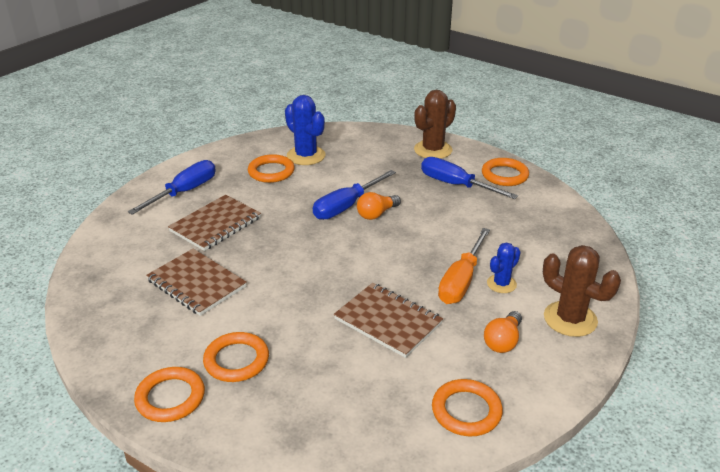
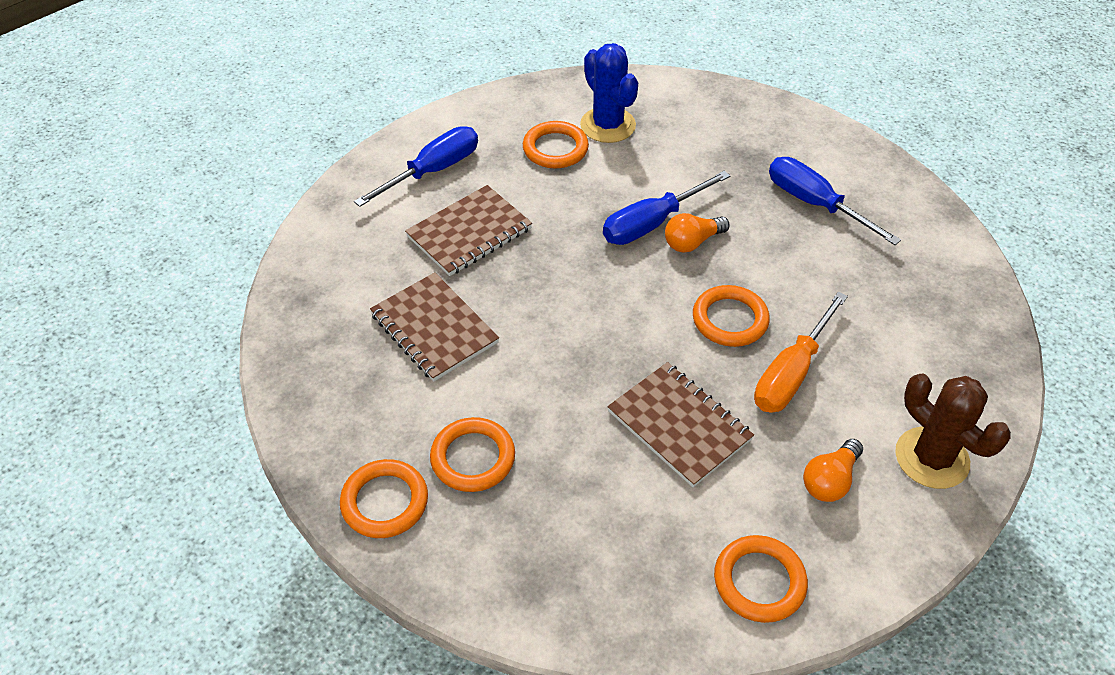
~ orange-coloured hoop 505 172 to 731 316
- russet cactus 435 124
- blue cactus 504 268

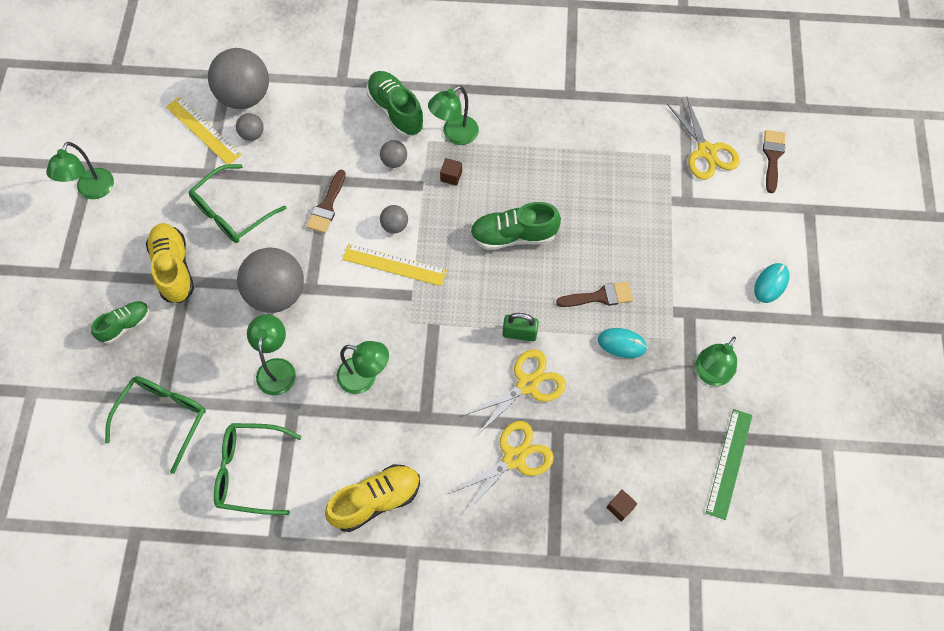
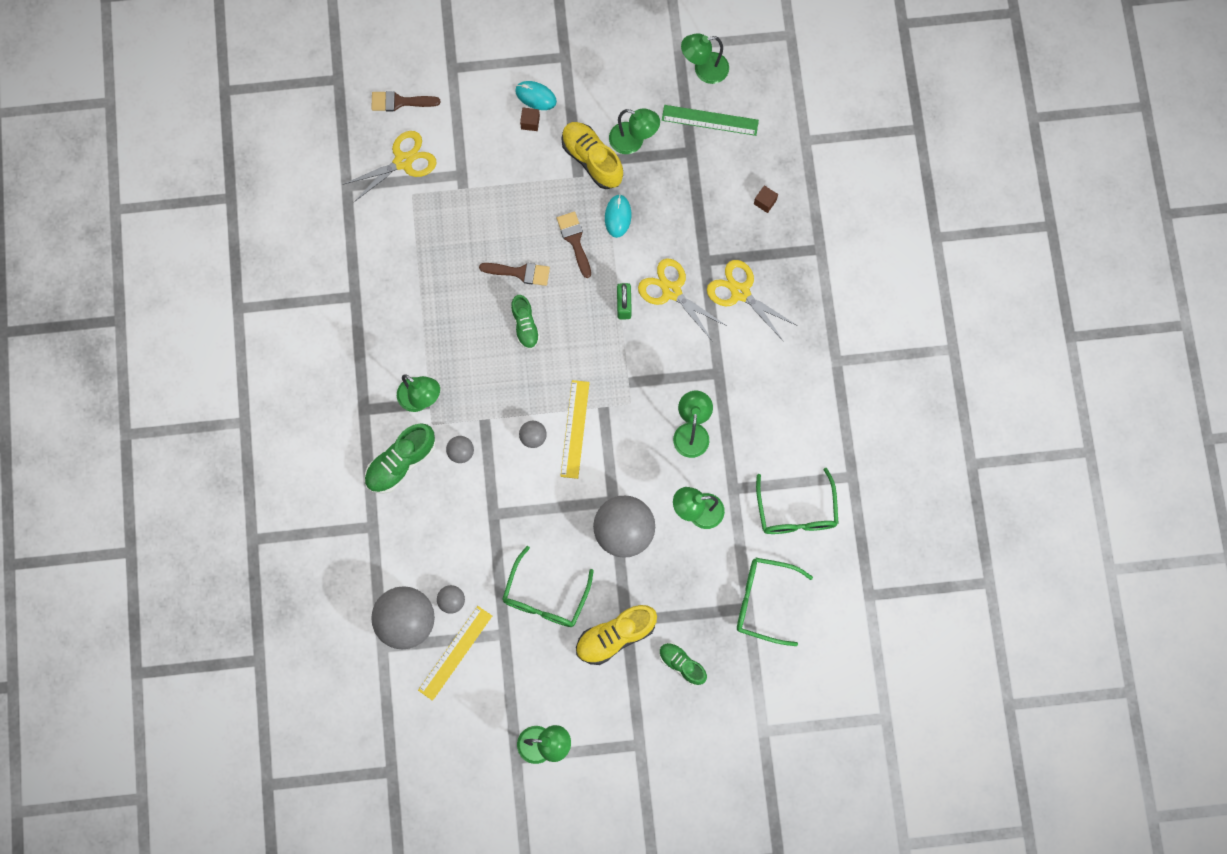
~ russet brush 326 201 to 514 274
~ leaf-green glasses 238 203 = 548 586 75 degrees clockwise
~ leaf-green lace-up shoe 515 226 = 525 322 x0.64
~ russet cube 451 172 to 530 119
~ yellow lace-up shoe 372 498 to 592 155
+ leaf-green reading lamp 705 58

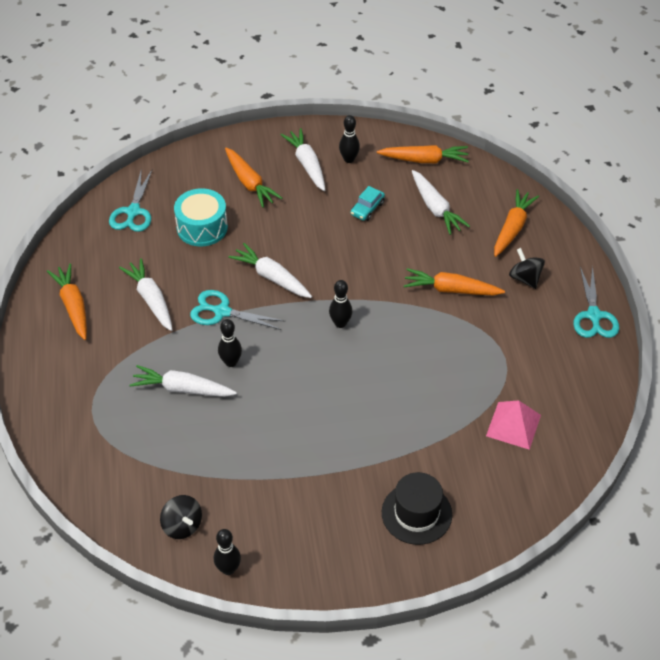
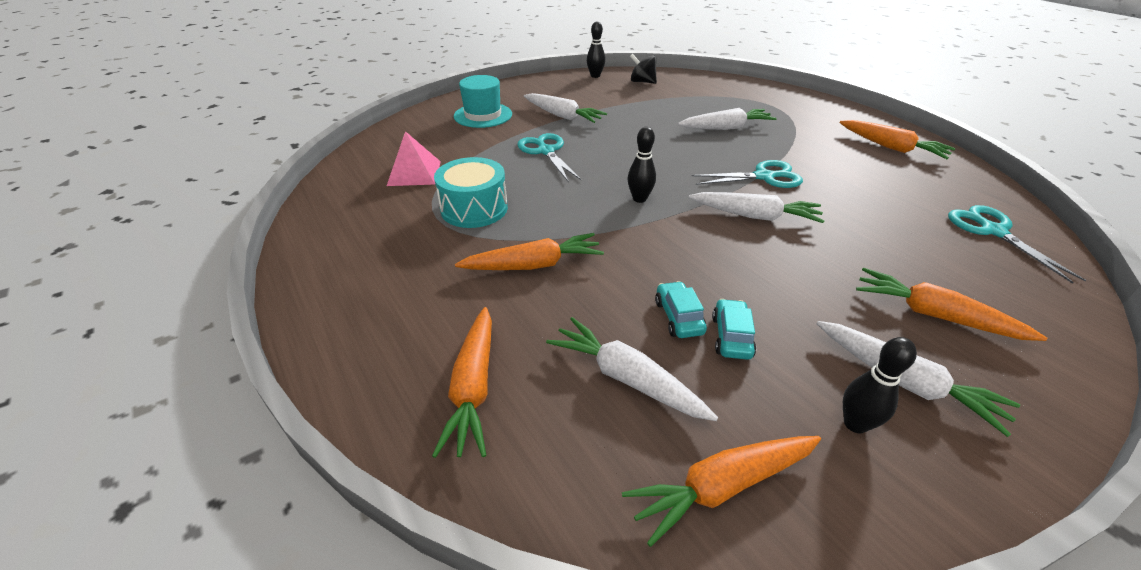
~ turquoise drum 201 217 to 471 192
~ black hat 417 508 to turquoise hat 483 101
~ turquoise scissors 596 302 to 550 157
~ pure white carrot 146 294 to 565 108
+ turquoise toy car 681 309
- black skittle 230 343
- black whirligig 527 268

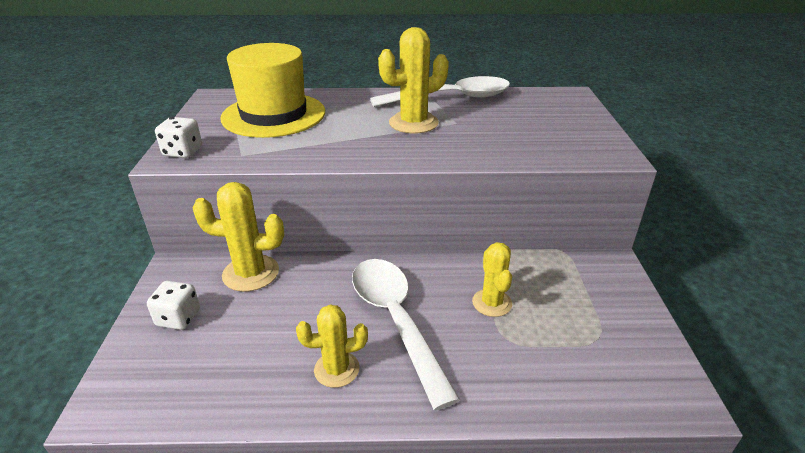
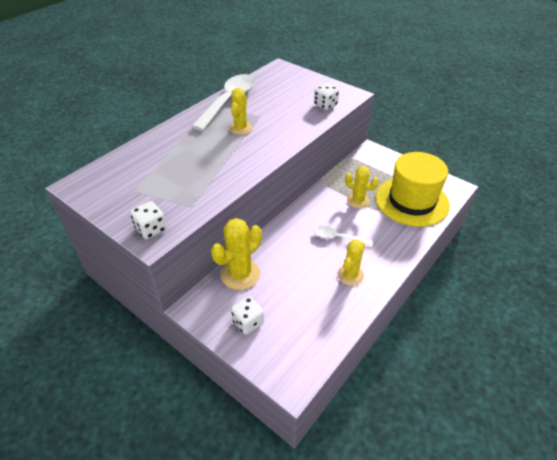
~ yellow cactus 413 80 = 240 111 x0.67
+ pure white die 326 96
~ pure white spoon 406 334 = 343 236 x0.52
~ yellow hat 273 90 to 413 189

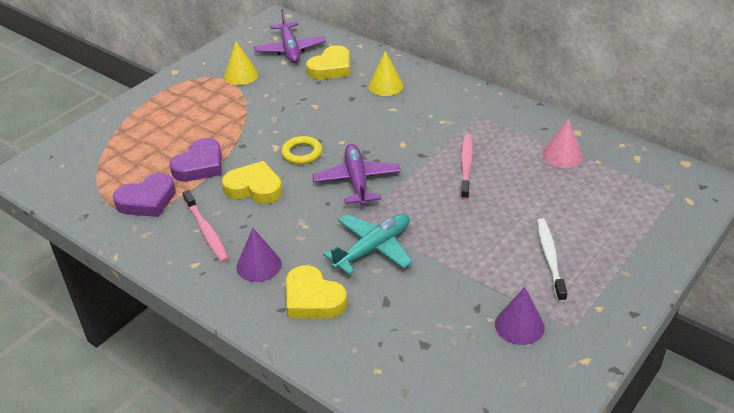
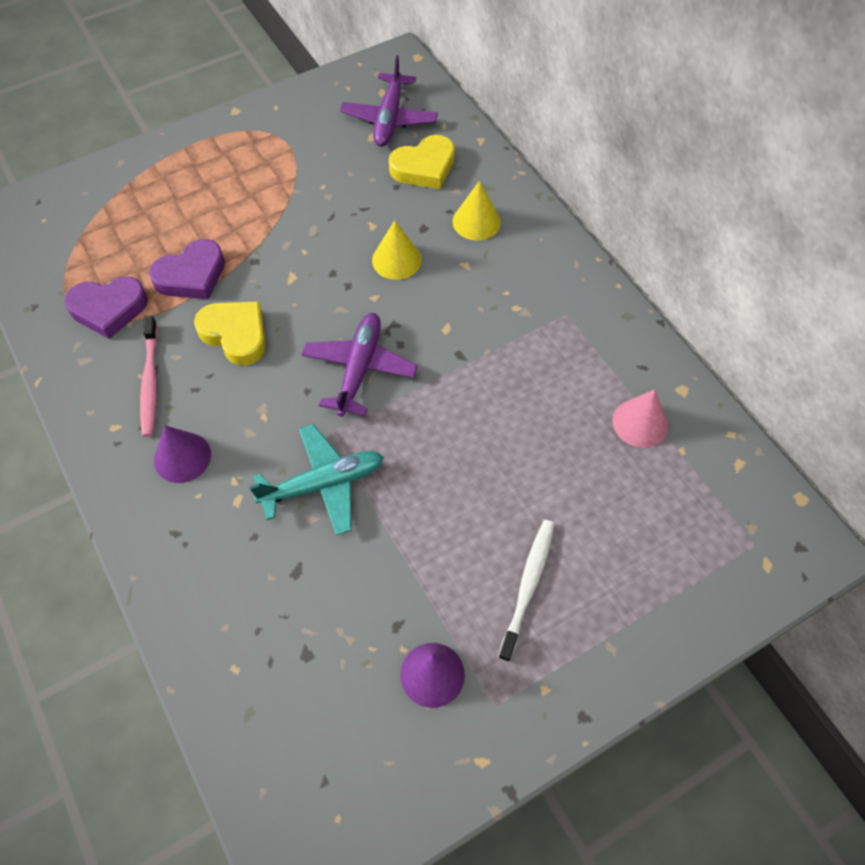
~ yellow cone shape 241 63 to 397 250
- yellow hoop 301 150
- yellow heart 316 292
- rosy toothbrush 466 167

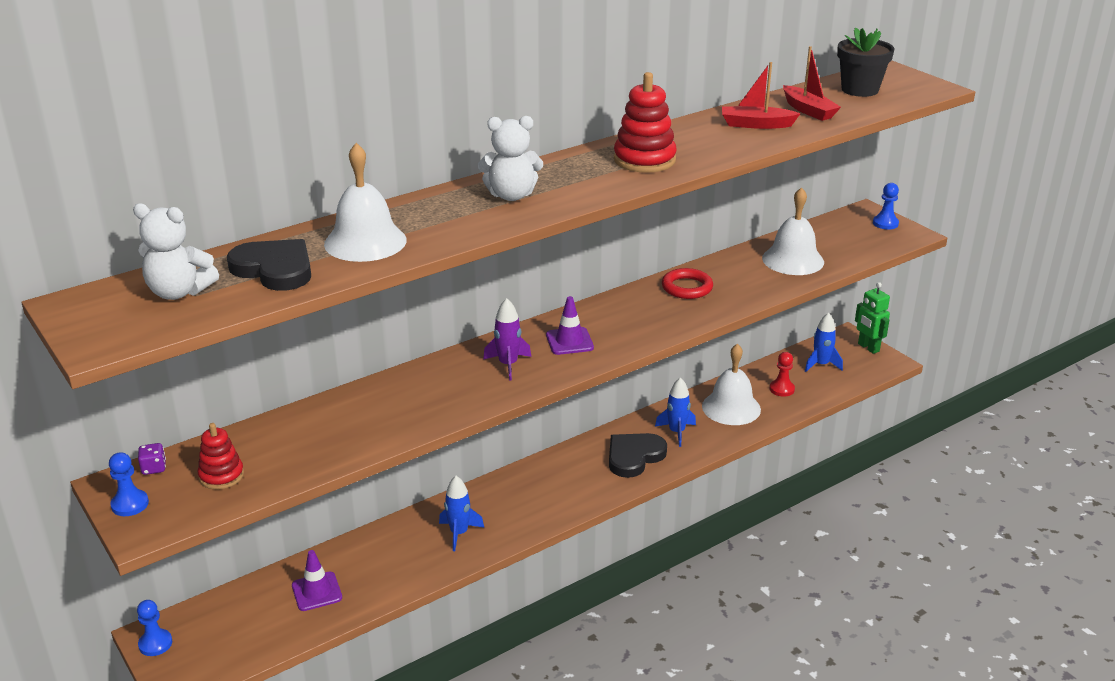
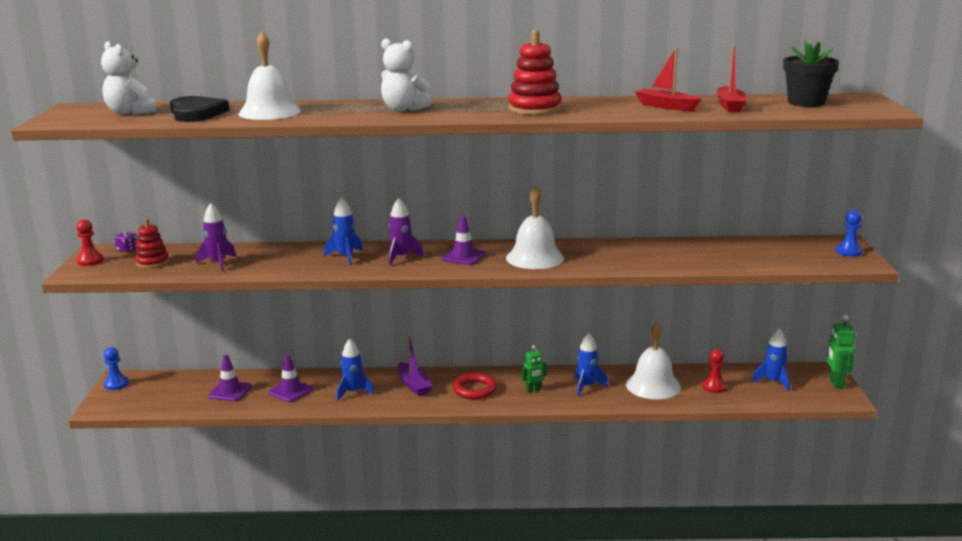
~ blue chess pawn 129 484 to scarlet chess pawn 90 242
+ purple toy rocket 216 237
+ purple road cone 290 378
+ blue toy rocket 343 231
+ purple sailboat 415 366
~ scarlet hoop 687 283 to 475 386
~ pure white hand bell 793 231 to 535 227
~ black heart 638 455 to leaf-green toy robot 534 369

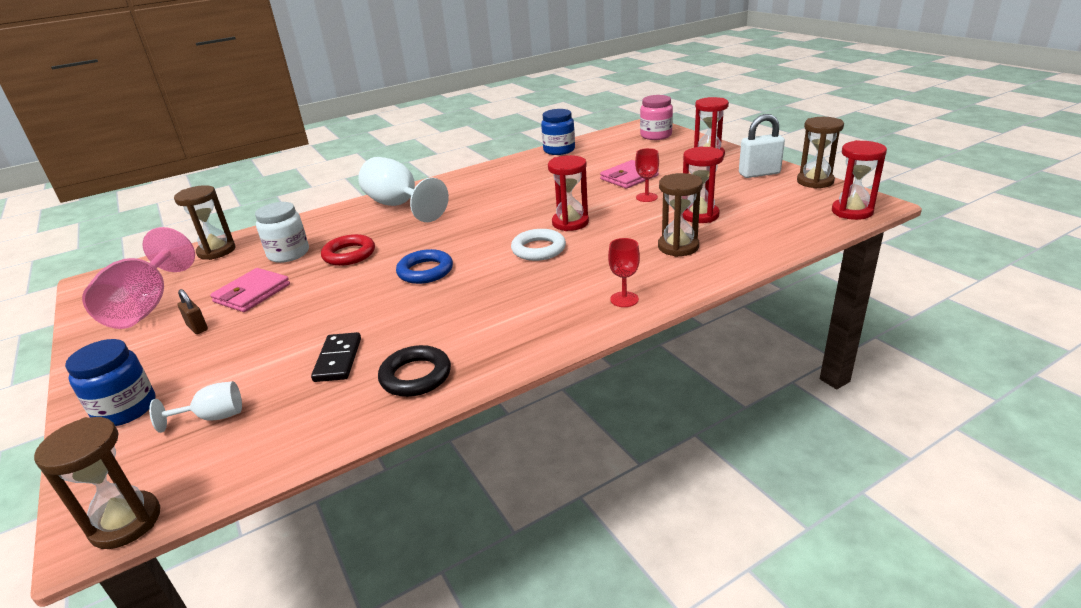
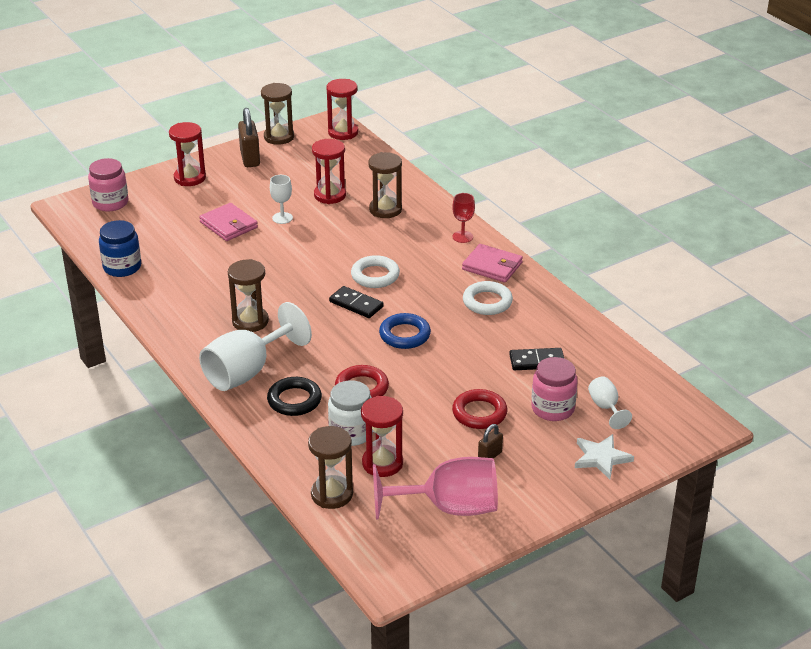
~ russet sandglass 97 483 to 248 295
~ pure white lock 762 146 to russet lock 249 137
~ black hoop 414 371 to 294 396
~ scarlet chalice 647 175 to pure white chalice 281 199
+ black domino tile 356 302
~ scarlet sandglass 568 193 to 382 436
+ scarlet hoop 479 409
~ rosy card wallet 250 290 to 492 263
+ pure white hoop 488 298
+ rosy jar 554 389
~ blue jar 110 382 to pure white star shape 604 456

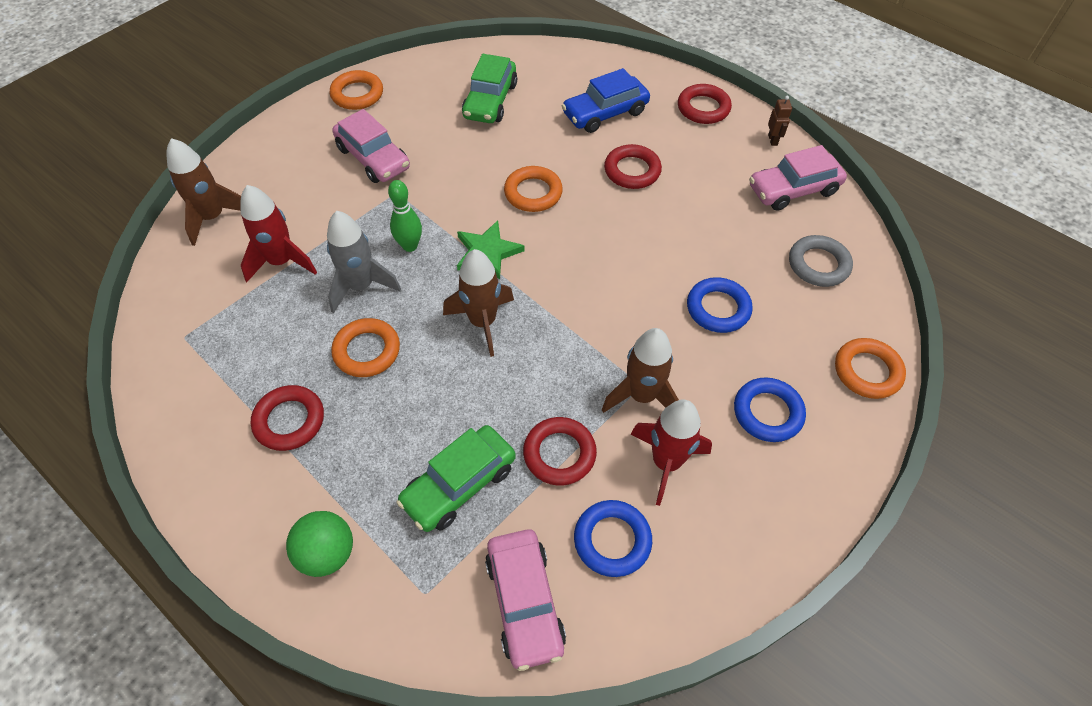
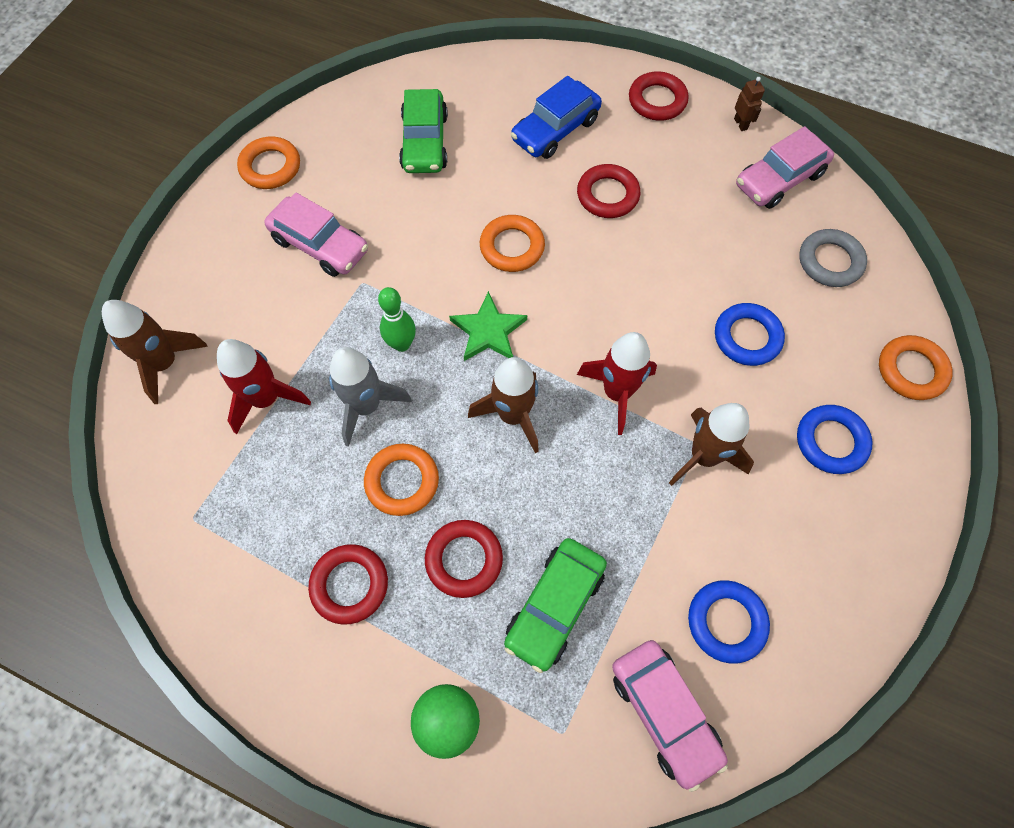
~ scarlet hoop 560 451 to 464 559
~ scarlet toy rocket 671 452 to 617 383

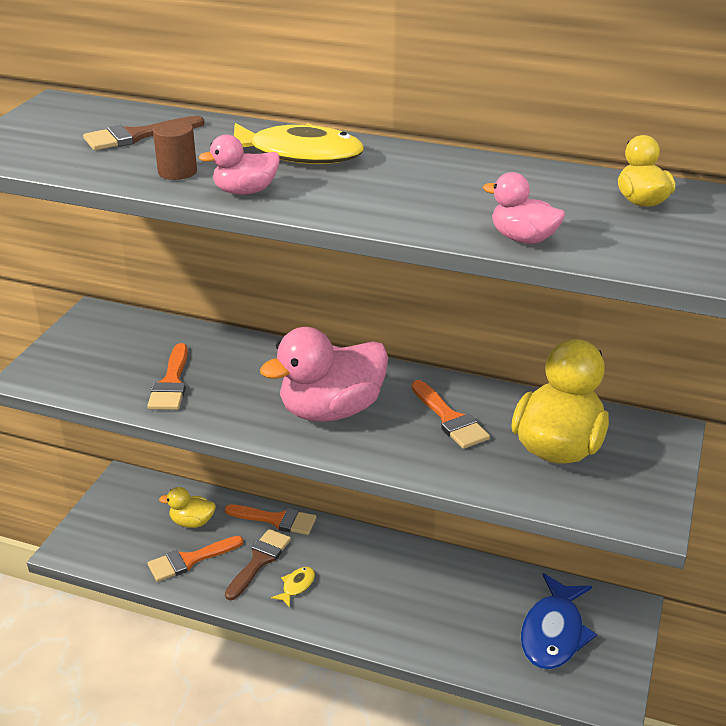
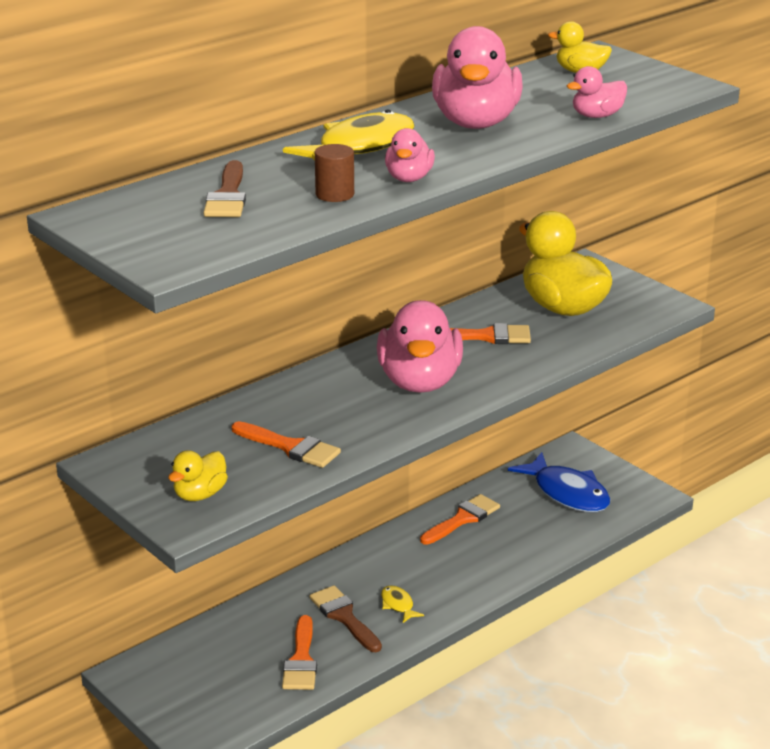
~ yellow toy duck 187 507 to 198 475
~ orange-coloured brush 270 519 to 460 519
+ rosy toy duck 477 77

